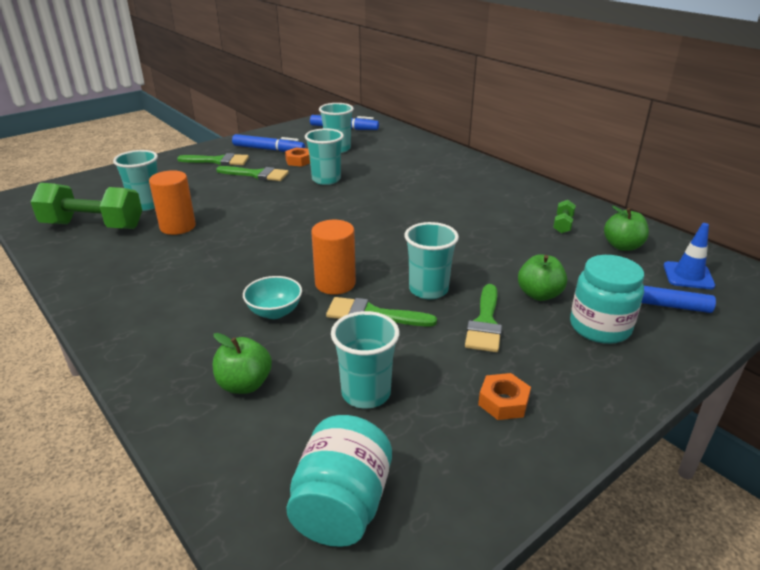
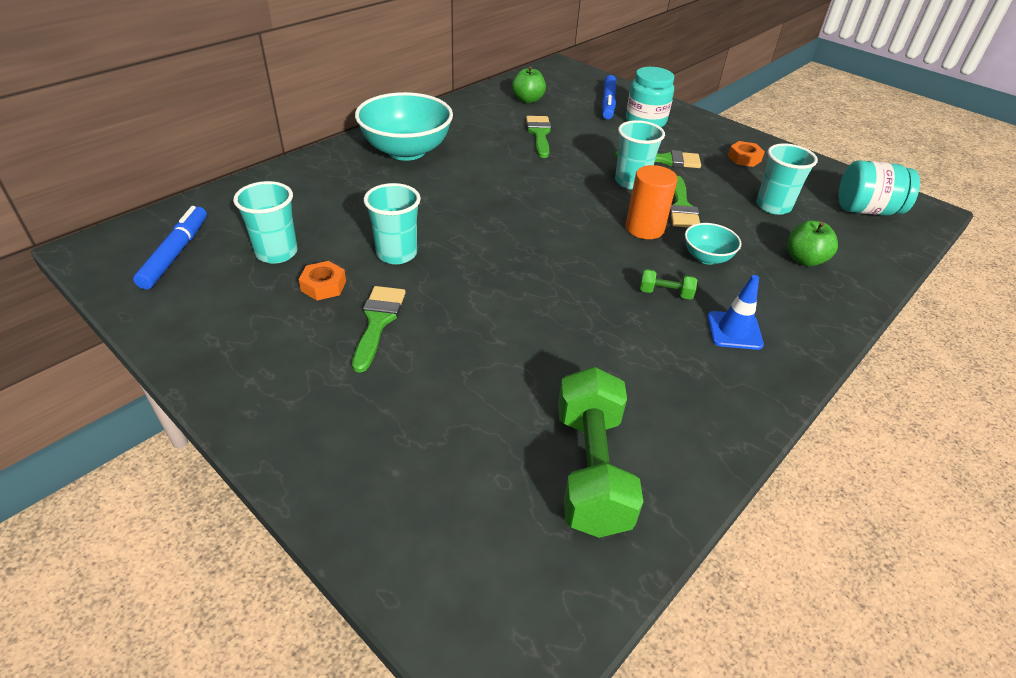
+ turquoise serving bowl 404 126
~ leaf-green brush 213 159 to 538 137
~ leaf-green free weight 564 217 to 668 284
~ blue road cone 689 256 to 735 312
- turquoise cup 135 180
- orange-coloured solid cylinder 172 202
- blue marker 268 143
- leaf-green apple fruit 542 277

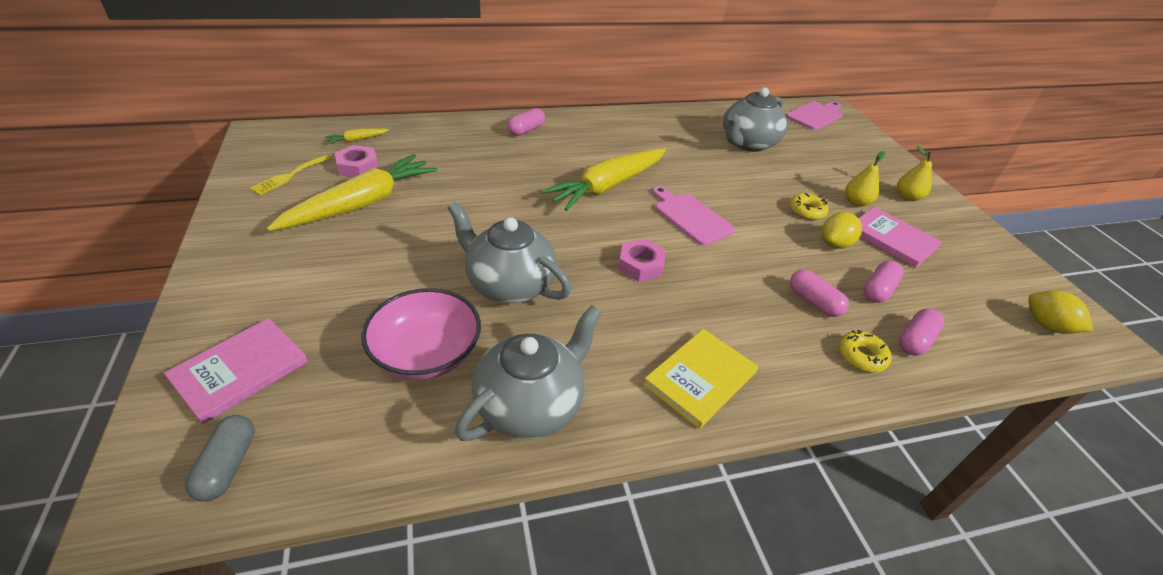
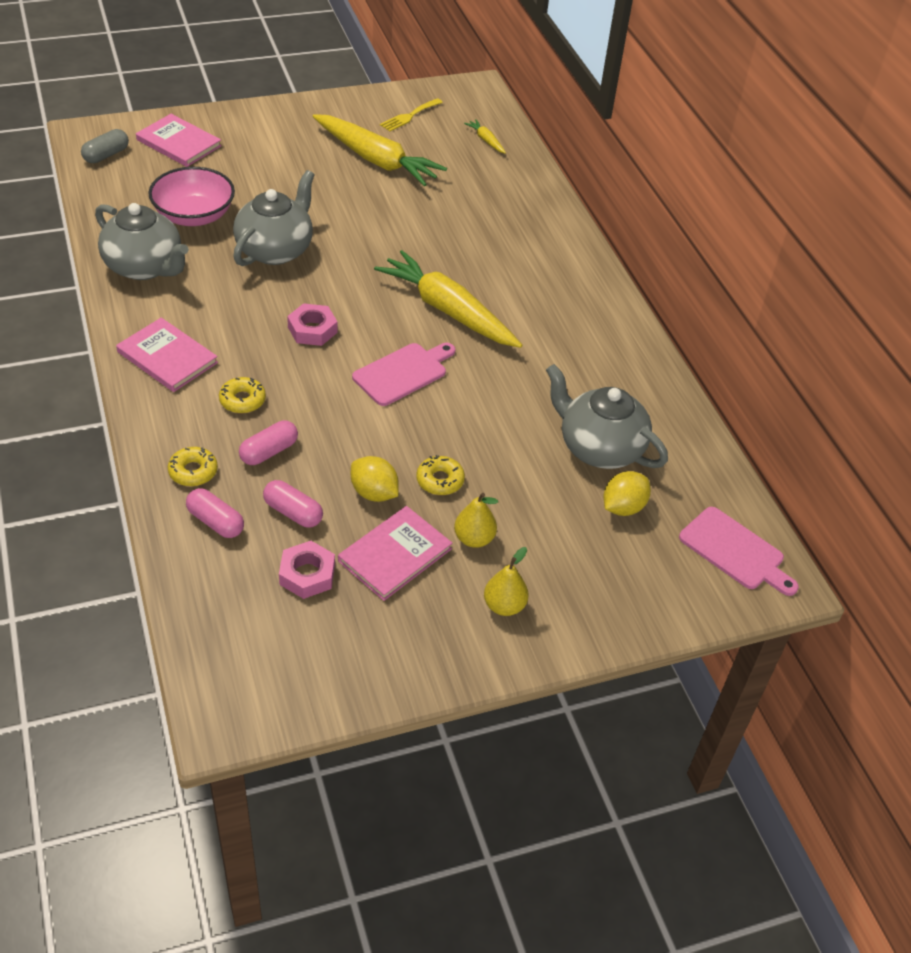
~ gray pill shape 220 458 = 105 146 45 degrees counterclockwise
~ yellow hardback 700 379 to rosy hardback 167 355
+ yellow doughnut 242 395
~ rosy nut 357 161 to 307 570
~ yellow table fork 290 175 = 411 115 75 degrees counterclockwise
~ yellow citrus fruit 1060 312 to 627 493
- rosy pill shape 526 122

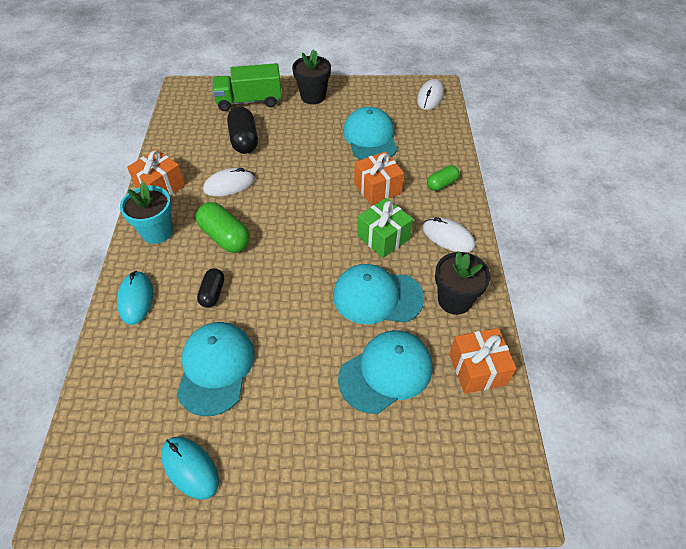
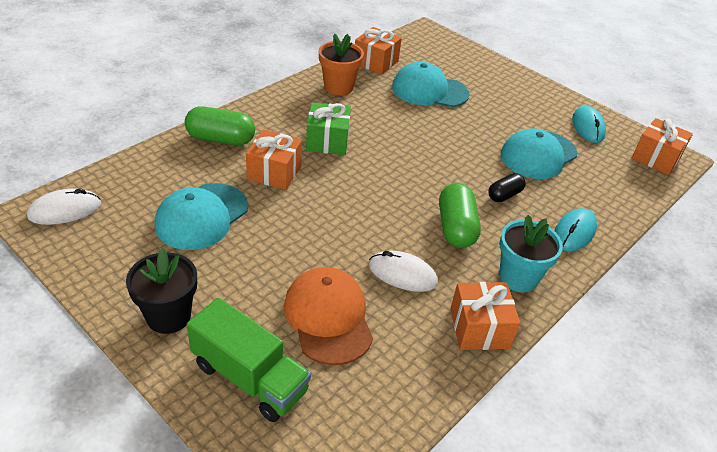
~ leaf-green pill shape 443 178 = 220 126 x1.66
~ black pill shape 242 130 to orange-coloured peaked cap 328 316
~ black plant pot 463 283 to orange-coloured plant pot 341 64
+ orange-coloured wrapped gift 662 146
- turquoise peaked cap 378 294
- pure white computer mouse 449 234

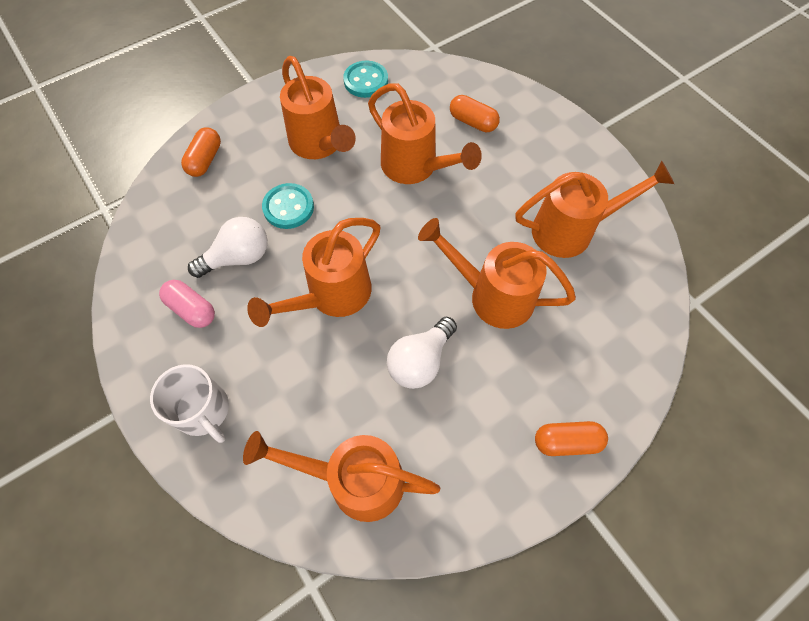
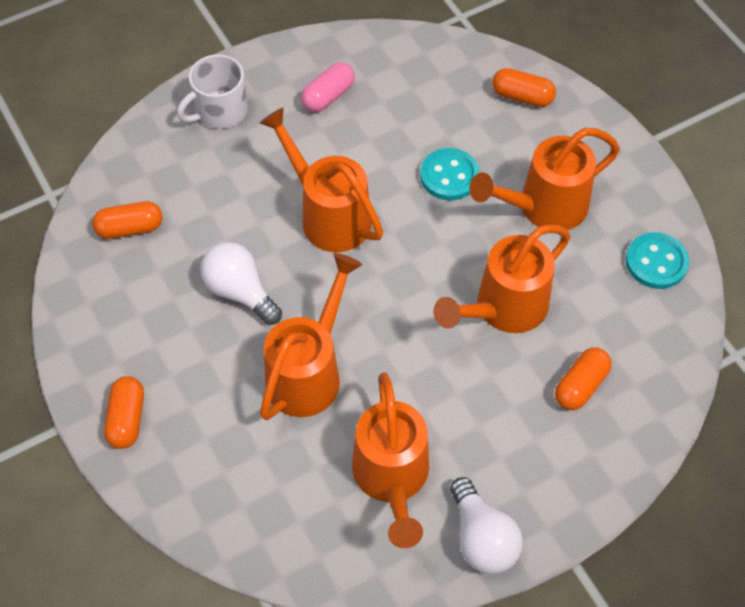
~ orange-coloured sprinkling can 341 476 to orange-coloured pill shape 127 220
~ pure white bulb 228 247 to 486 525

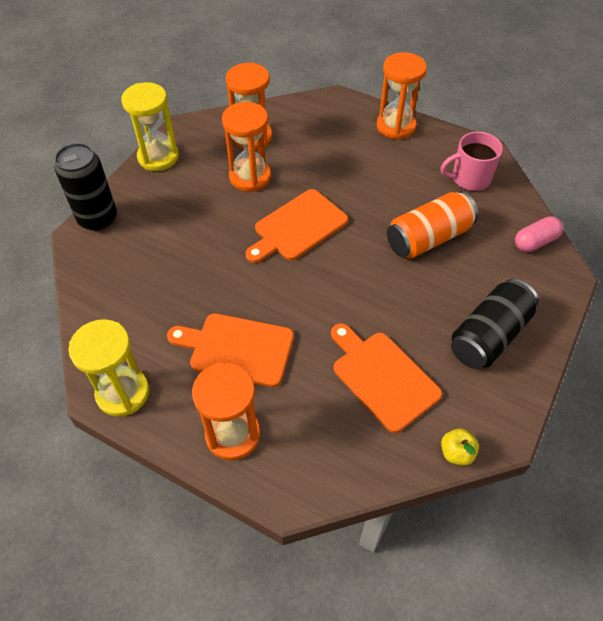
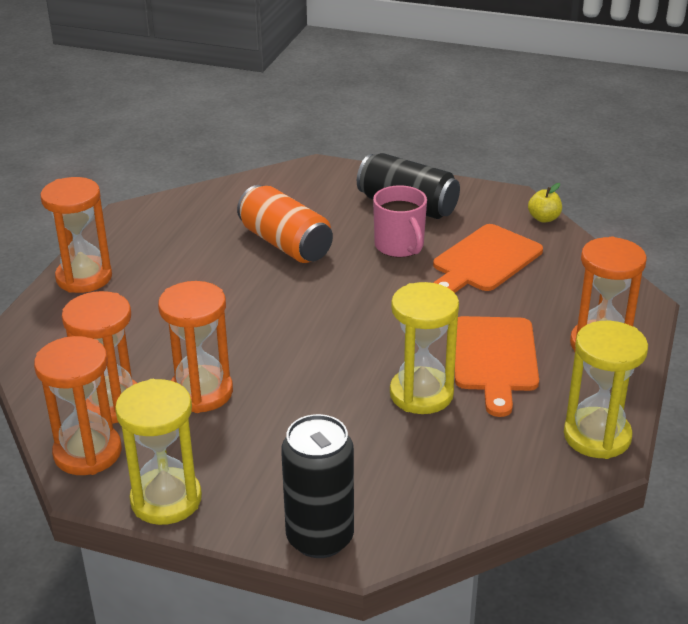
+ orange-coloured sandglass 78 405
~ rosy coffee mug 472 161 to 400 221
+ yellow sandglass 424 348
- orange-coloured chopping board 296 226
- rosy pill shape 539 234

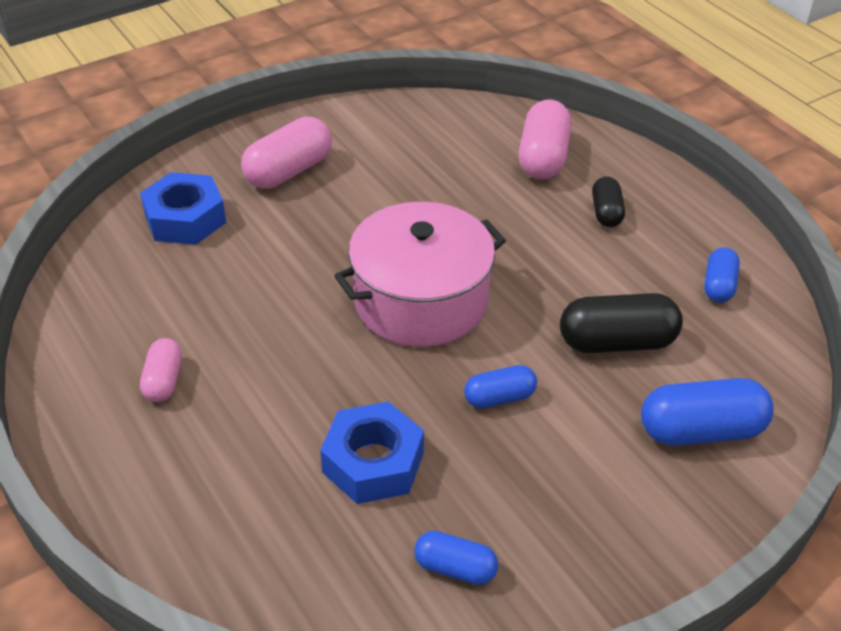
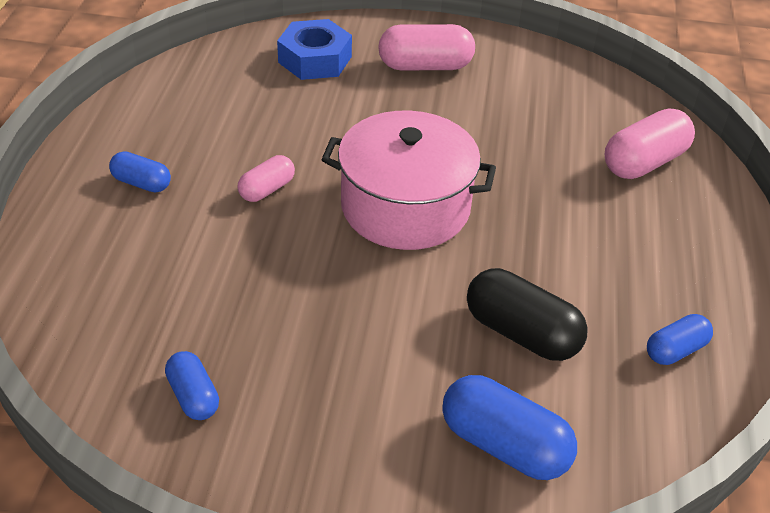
~ blue pill shape 500 386 to 140 172
~ rosy pill shape 161 370 to 266 178
- blue nut 372 453
- black pill shape 608 202

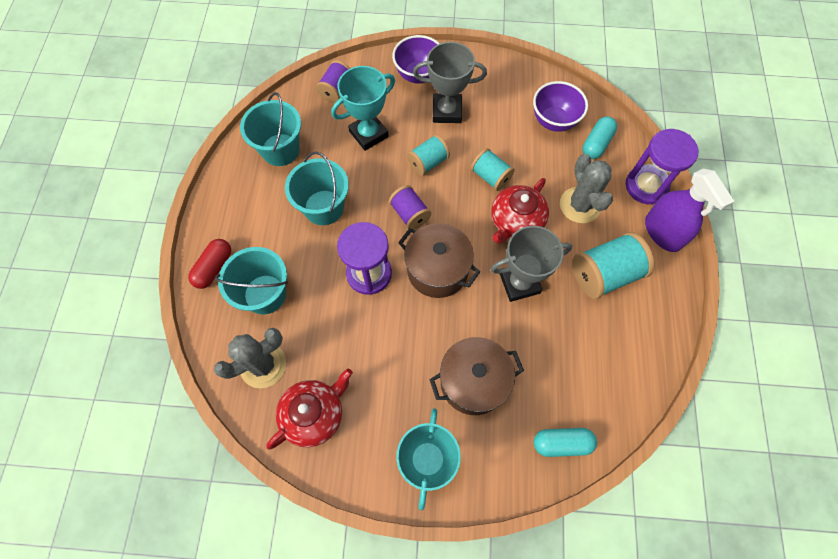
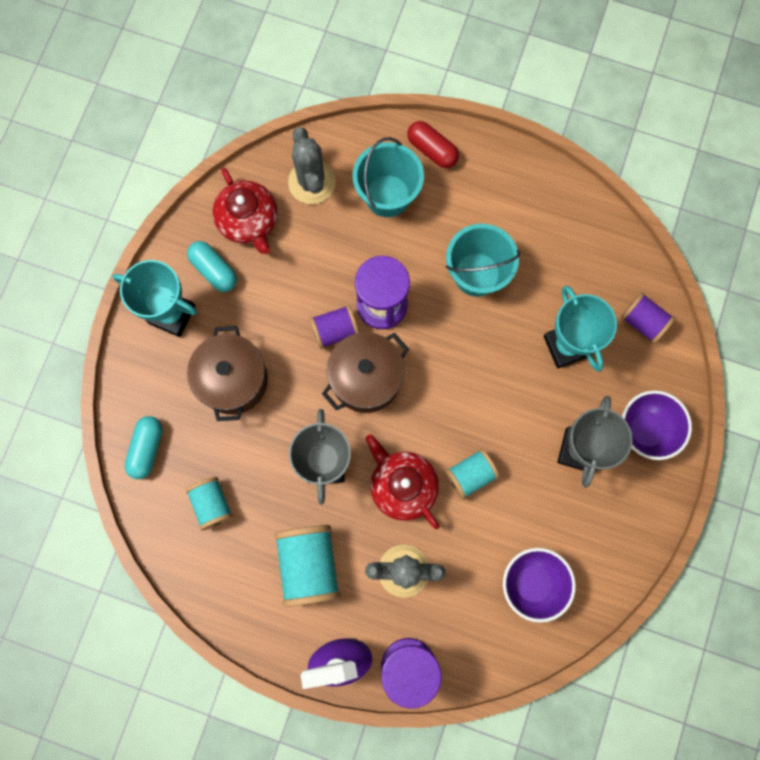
~ turquoise bobbin 428 155 to 209 504
~ turquoise pill shape 600 137 to 212 266
~ purple bobbin 410 207 to 334 327
- turquoise sand bucket 270 129

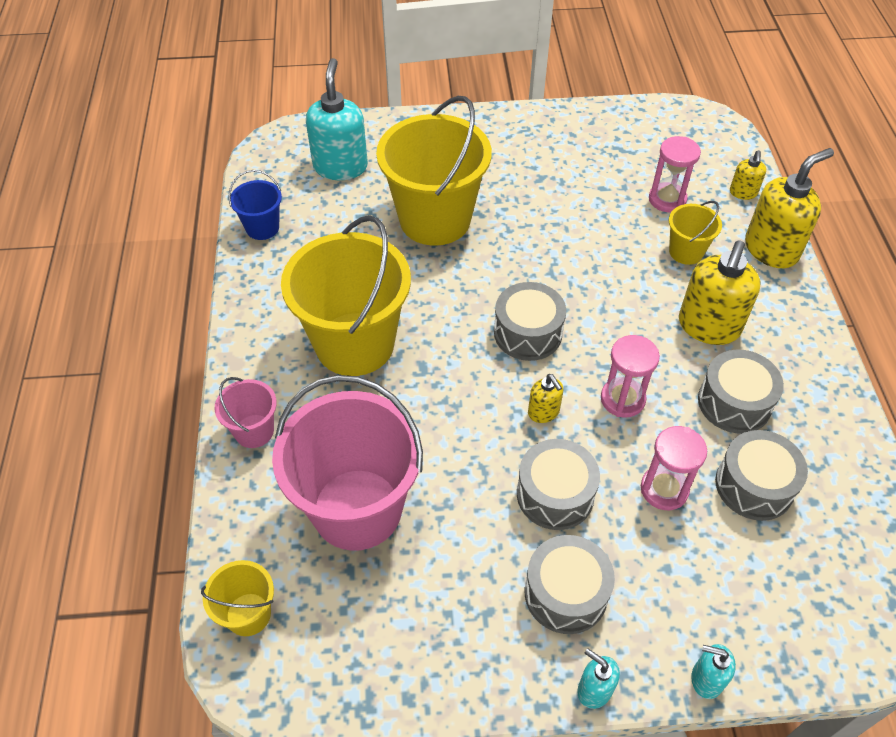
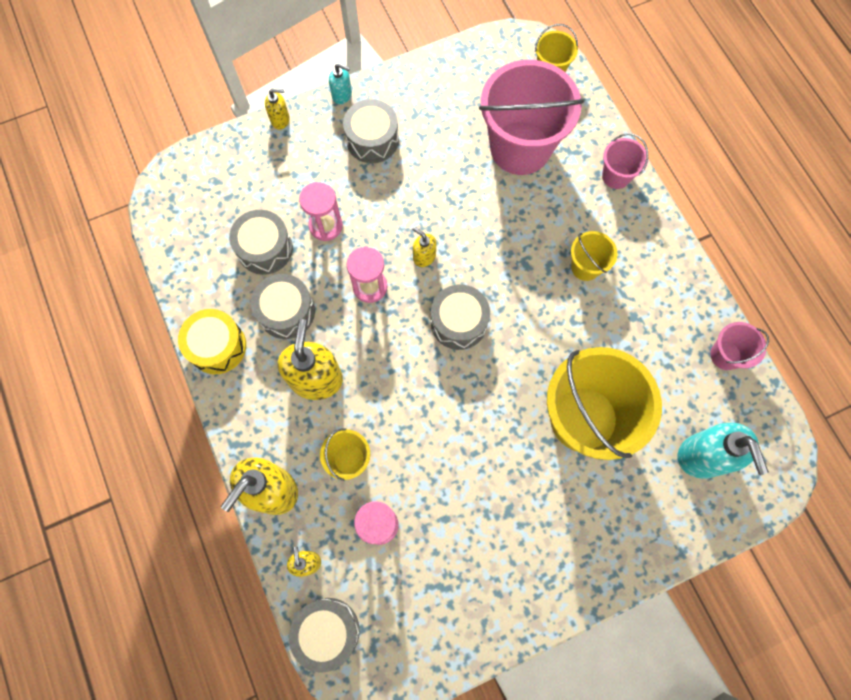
+ yellow drum 212 341
~ turquoise pump bottle 713 671 to yellow pump bottle 277 109
~ gray drum 558 484 to 324 635
~ yellow sand bucket 346 295 = 594 256 x0.46
~ blue sand bucket 255 205 to rosy sand bucket 739 346

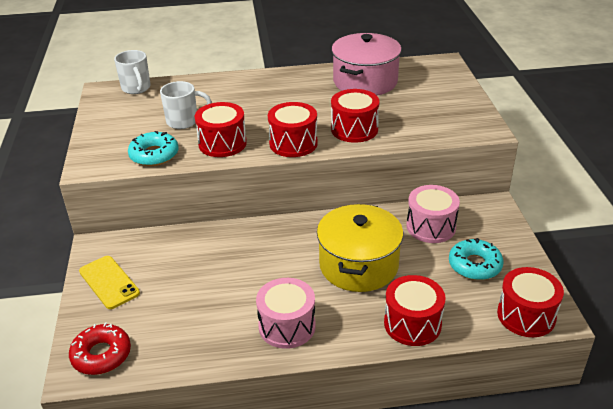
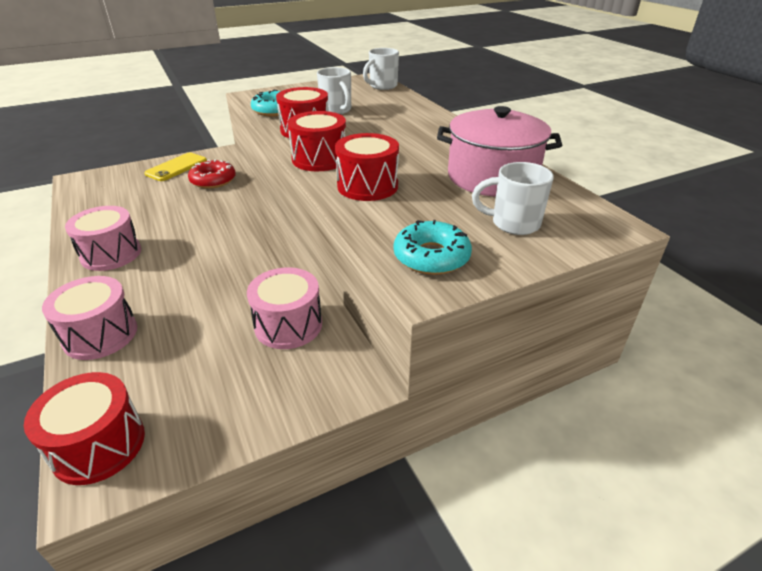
~ scarlet drum 414 310 to rosy drum 89 318
~ scarlet doughnut 100 348 to 212 174
~ turquoise doughnut 476 259 to 433 247
+ pure white coffee mug 513 198
- yellow stockpot 360 248

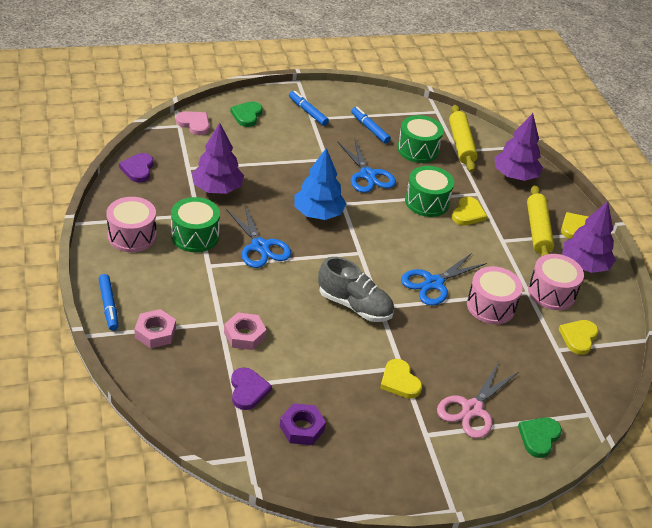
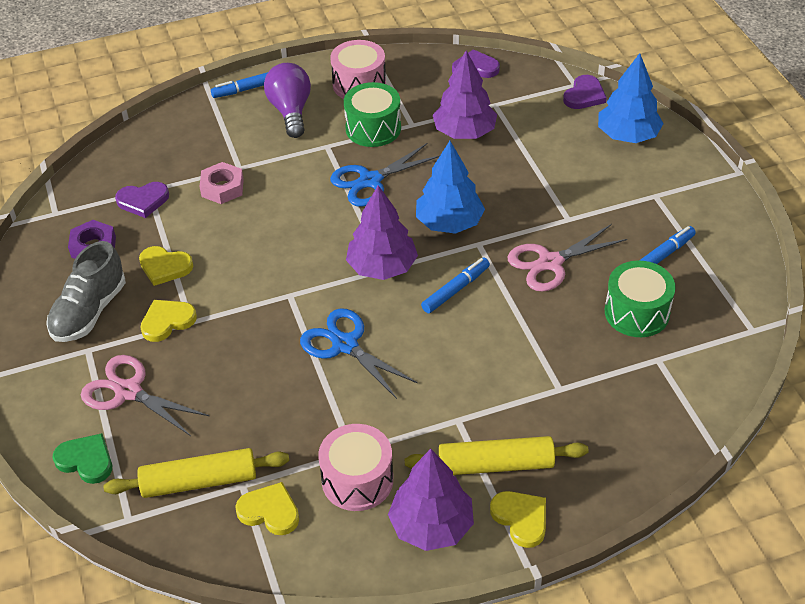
~ gray lace-up shoe 356 289 to 86 291
~ yellow rolling pin 463 138 to 196 473
~ yellow heart 469 211 to 166 266
+ purple bulb 287 100
~ purple toy tree 518 147 to 382 232
~ blue marker 309 108 to 455 285
~ blue scissors 366 165 to rosy scissors 567 258
~ rosy heart 192 123 to purple heart 585 92
~ leaf-green heart 246 114 to blue toy tree 631 98
- rosy nut 155 328
- leaf-green drum 429 191
- rosy drum 495 295

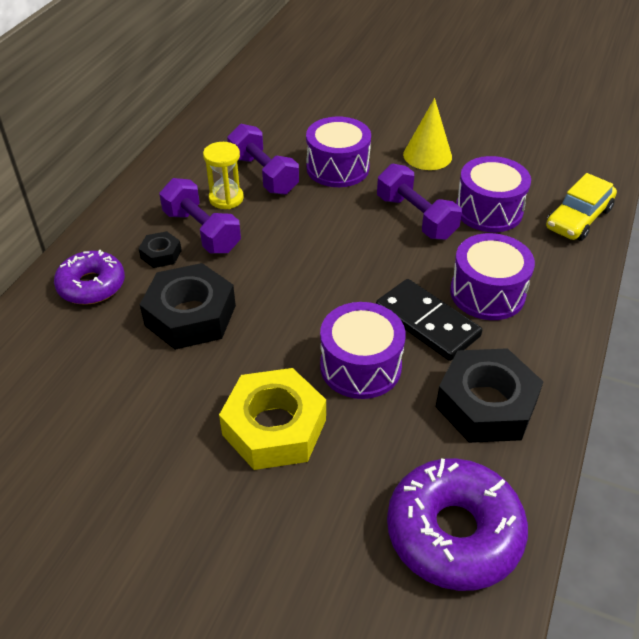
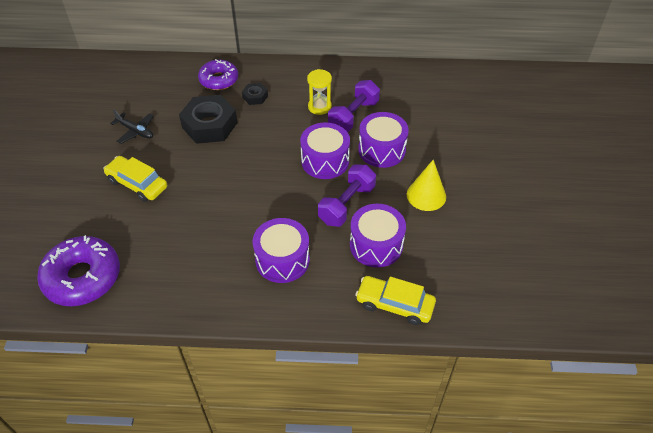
~ yellow nut 272 419 to yellow toy car 135 179
+ black toy plane 132 126
~ purple drum 363 350 to 325 150
- purple free weight 200 215
- black domino tile 429 320
- black nut 489 395

